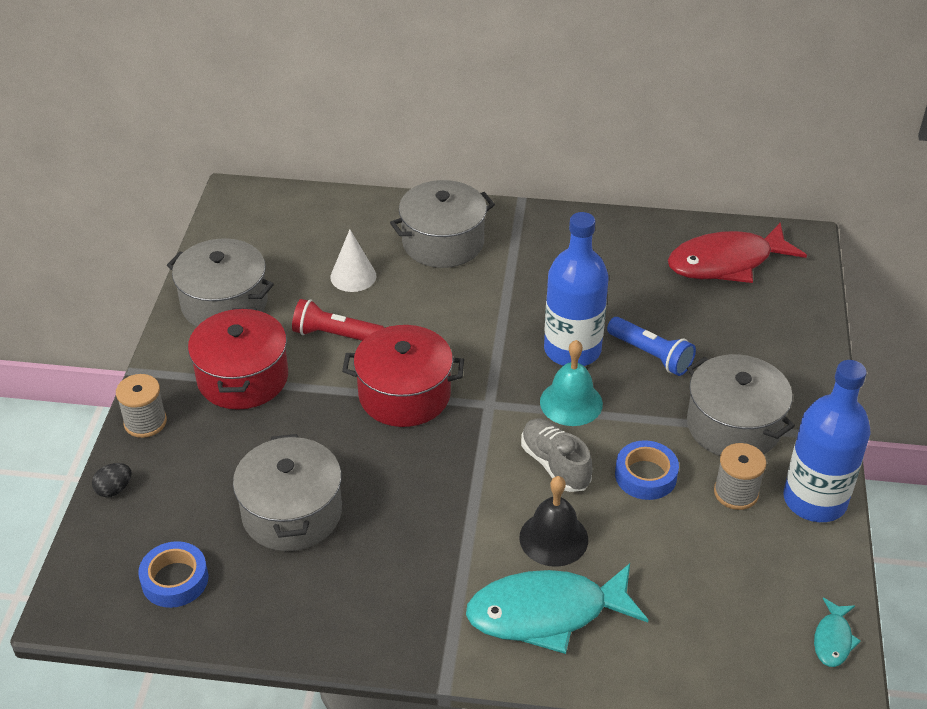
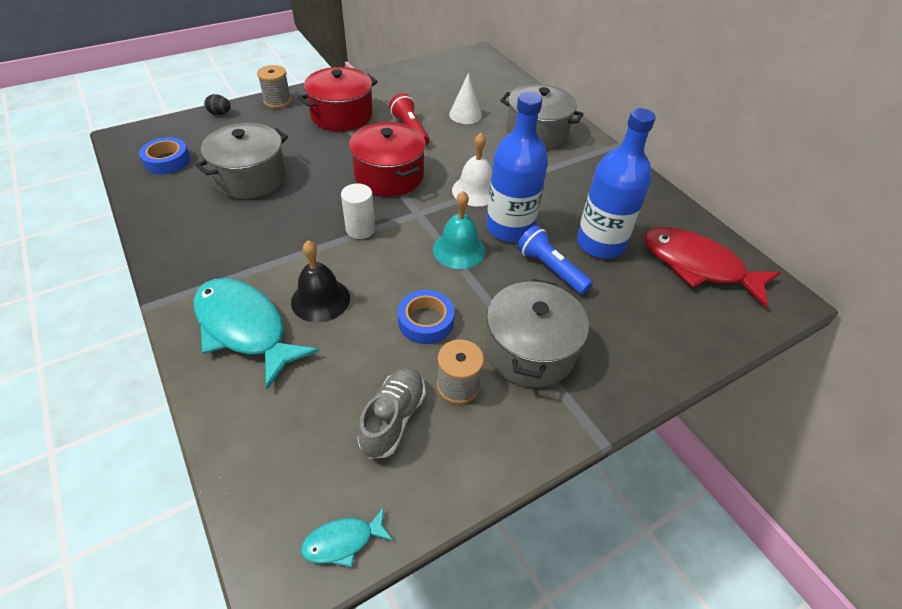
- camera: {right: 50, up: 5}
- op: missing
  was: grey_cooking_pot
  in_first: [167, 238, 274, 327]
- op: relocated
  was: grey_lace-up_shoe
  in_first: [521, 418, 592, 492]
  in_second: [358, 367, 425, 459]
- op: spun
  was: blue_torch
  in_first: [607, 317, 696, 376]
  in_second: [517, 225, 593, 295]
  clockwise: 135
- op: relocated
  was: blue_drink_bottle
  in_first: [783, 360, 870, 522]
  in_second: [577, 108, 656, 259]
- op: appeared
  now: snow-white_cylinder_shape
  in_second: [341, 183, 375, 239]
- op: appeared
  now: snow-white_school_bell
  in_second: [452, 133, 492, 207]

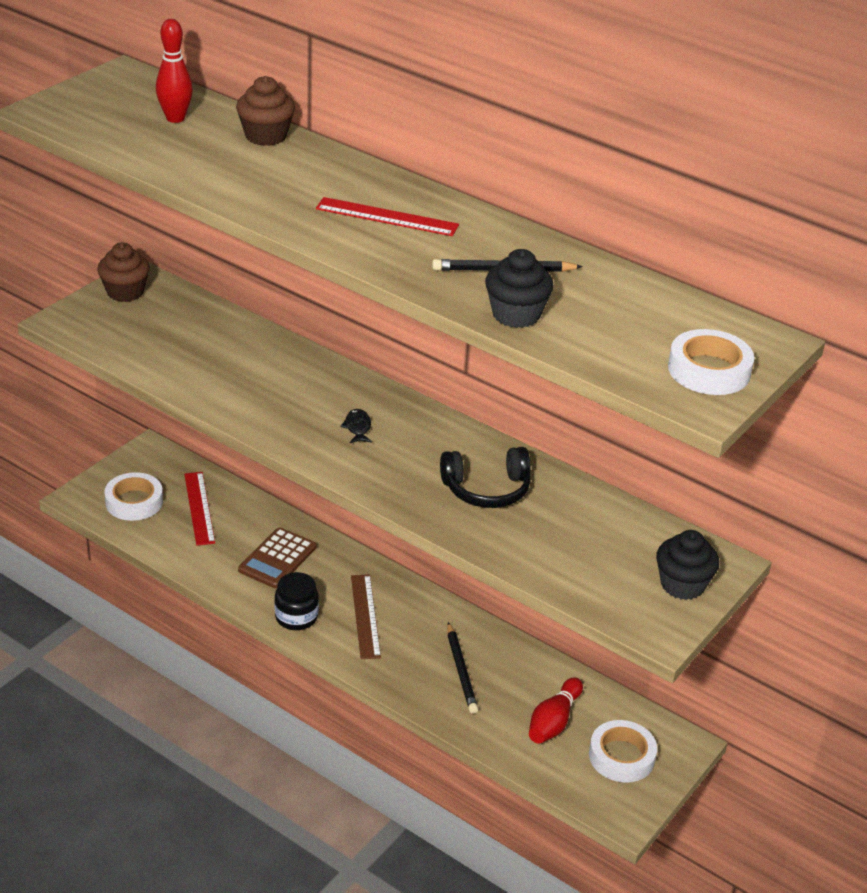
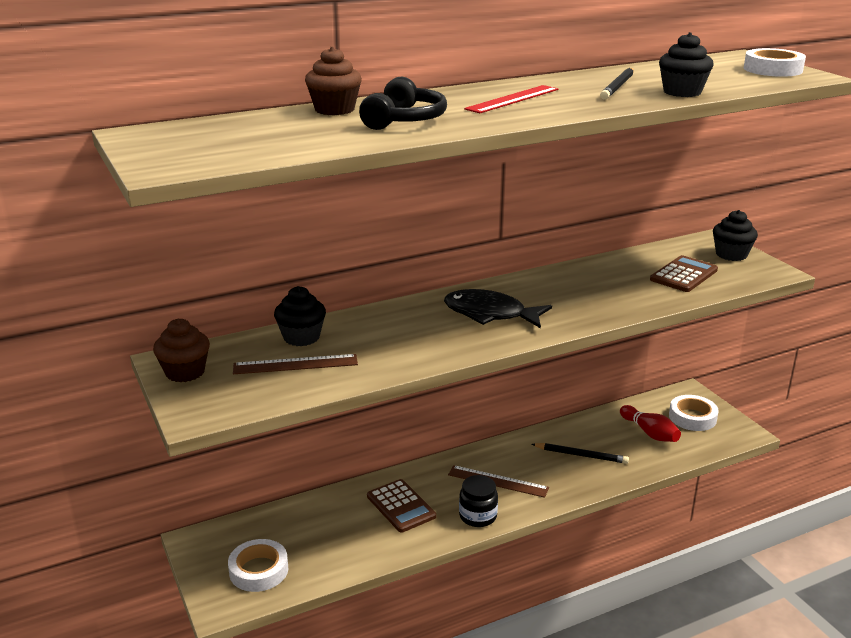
- camera: {right: -60, up: -10}
- op: missing
  was: crimson_skittle
  in_first: [156, 19, 193, 123]
- op: missing
  was: crimson_straightedge
  in_first: [184, 472, 215, 546]
- op: size
  was: ebony_fish_figure
  in_first: [340, 409, 372, 443]
  in_second: [444, 289, 552, 328]
  ratio: 2.31
- op: relocated
  was: ebony_headset
  in_first: [440, 447, 531, 508]
  in_second: [359, 77, 447, 130]
- op: appeared
  now: russet_straightedge
  in_second: [233, 354, 358, 374]
- op: appeared
  now: ebony_fairy_cake
  in_second: [274, 286, 326, 346]
- op: appeared
  now: russet_pocket_calculator
  in_second: [650, 255, 718, 292]

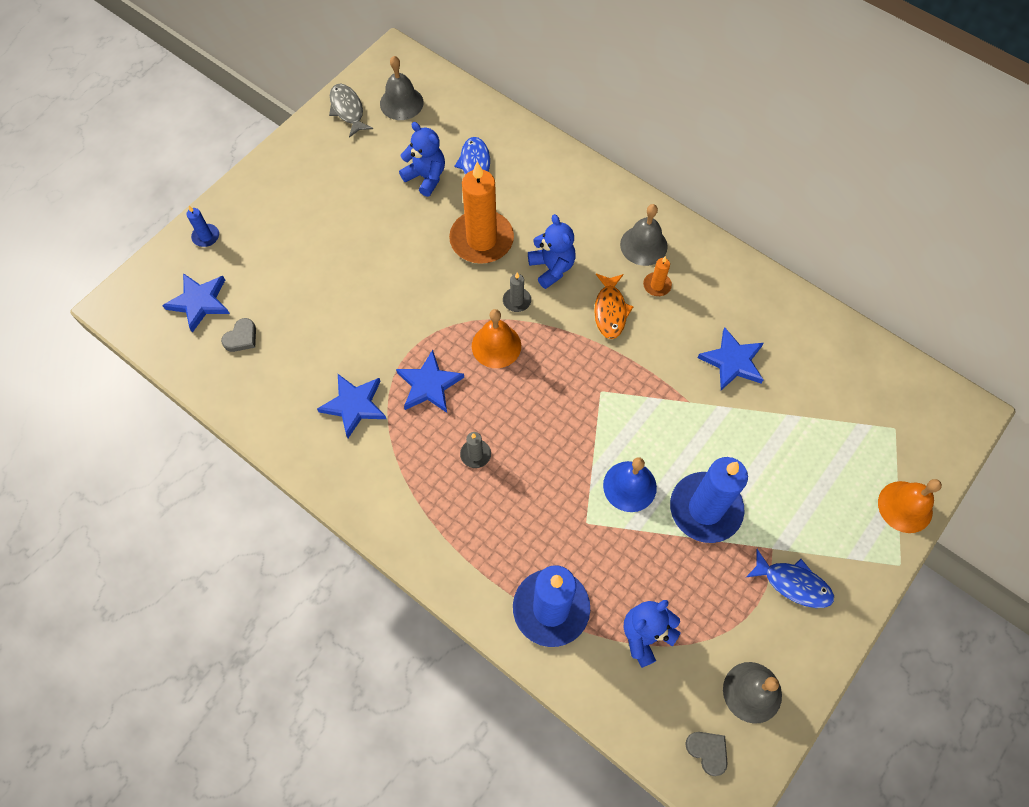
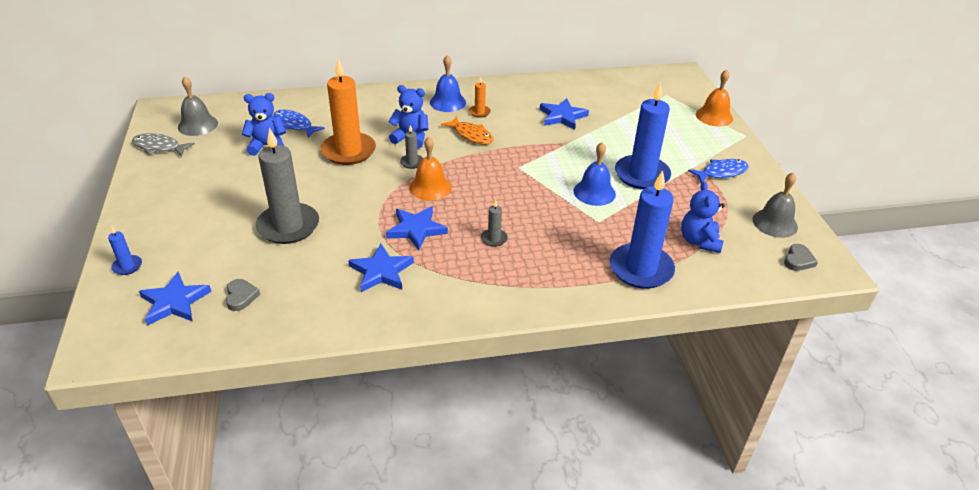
- camera: {right: -50, up: -25}
- op: colour
  was: grey_school_bell
  now: blue_school_bell
  in_first: [620, 204, 668, 266]
  in_second: [430, 55, 466, 112]
- op: spun
  was: grey_love_heart
  in_first: [685, 732, 728, 776]
  in_second: [784, 244, 818, 271]
  clockwise: 120
- op: appeared
  now: grey_wax_candle
  in_second: [256, 128, 319, 244]

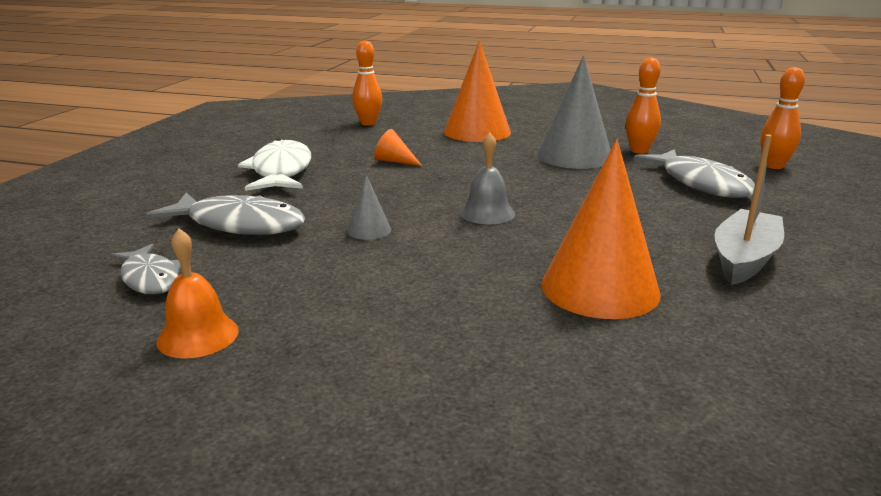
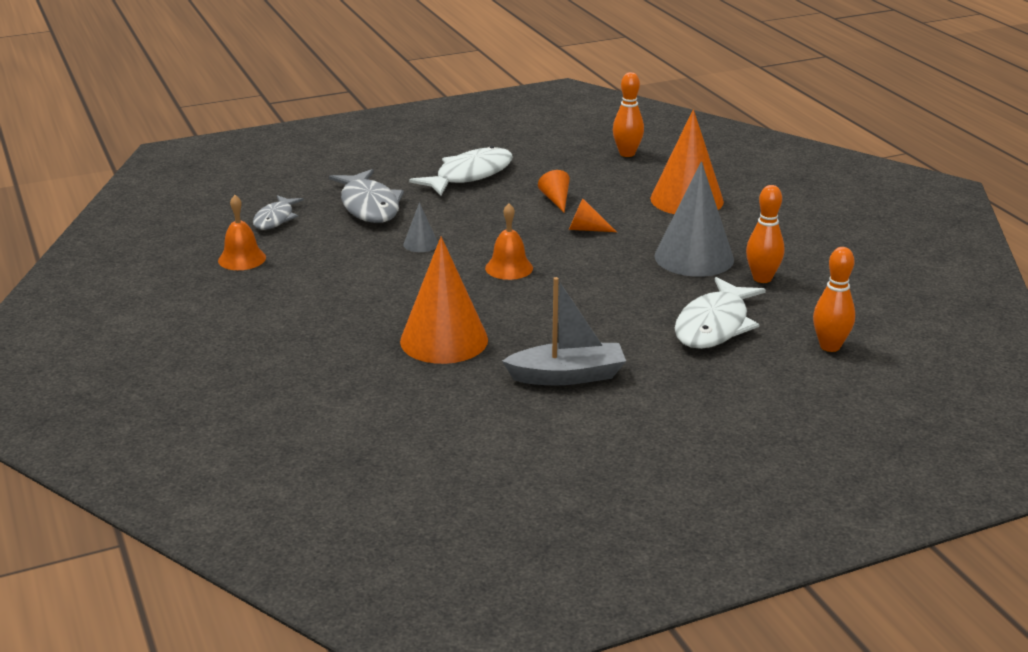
- camera: {right: 50, up: 5}
- op: colour
  was: grey_school_bell
  now: orange_school_bell
  in_first: [460, 133, 515, 224]
  in_second: [485, 203, 533, 280]
- op: colour
  was: grey_fish_figure
  now: snow-white_fish_figure
  in_first: [634, 149, 755, 198]
  in_second: [675, 277, 766, 349]
- op: appeared
  now: orange_solid_cone
  in_second: [569, 198, 617, 232]

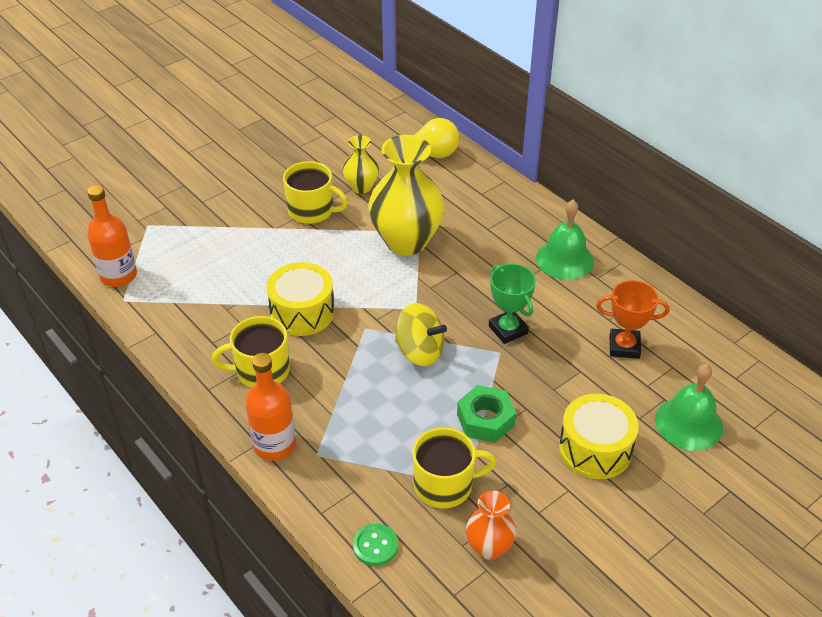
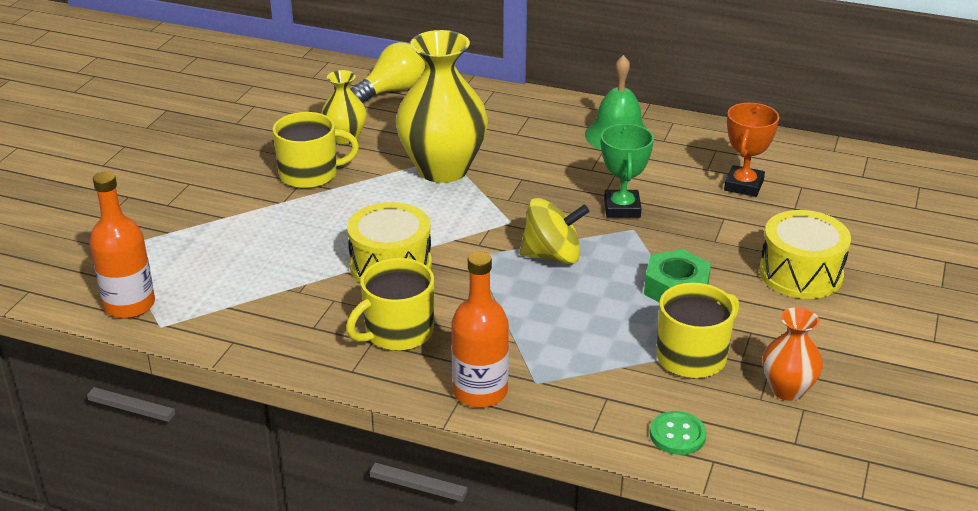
- camera: {right: -30, up: -10}
- op: spun
  was: green_trophy
  in_first: [489, 264, 536, 344]
  in_second: [601, 124, 654, 218]
  clockwise: 60
- op: spun
  was: orange_trophy
  in_first: [596, 280, 669, 359]
  in_second: [724, 103, 779, 197]
  clockwise: -45
- op: missing
  was: green_school_bell
  in_first: [655, 364, 723, 451]

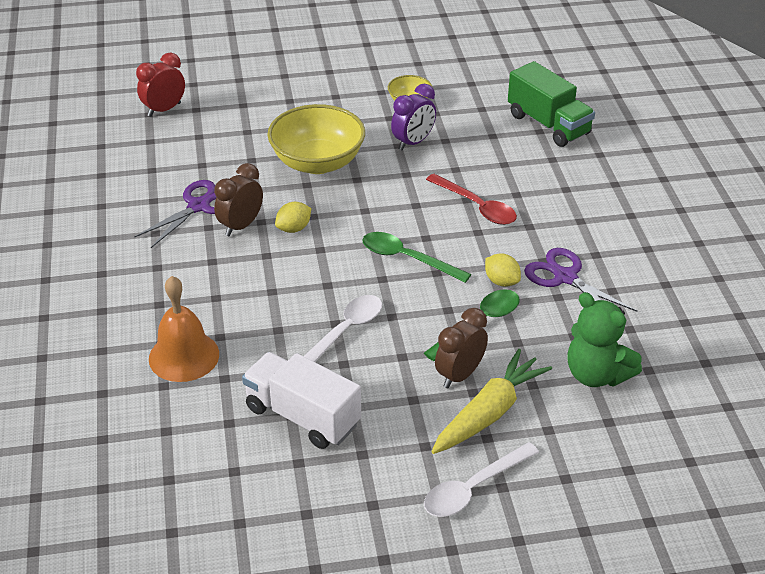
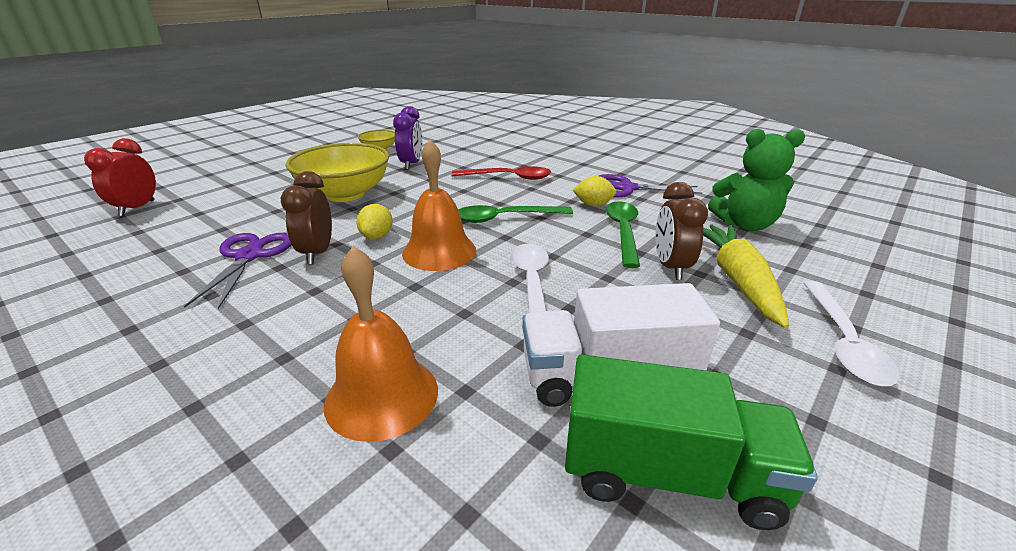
- camera: {right: -40, up: -10}
- op: relocated
  was: green_toy_truck
  in_first: [508, 61, 595, 147]
  in_second: [565, 354, 818, 530]
- op: appeared
  now: orange_school_bell
  in_second: [402, 140, 476, 271]

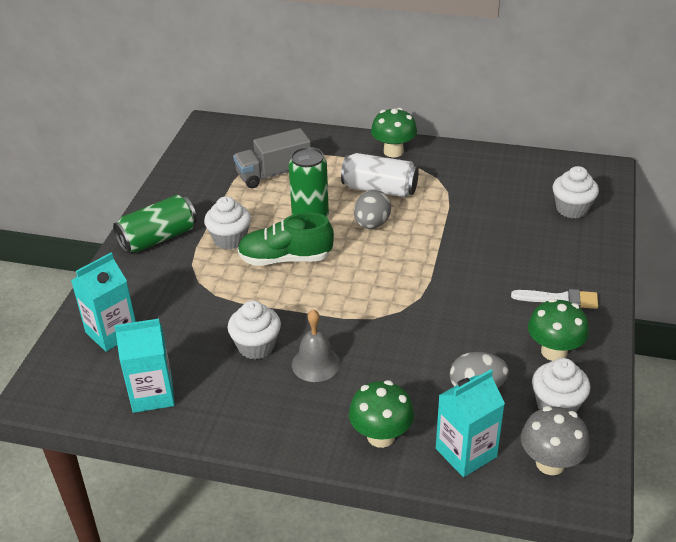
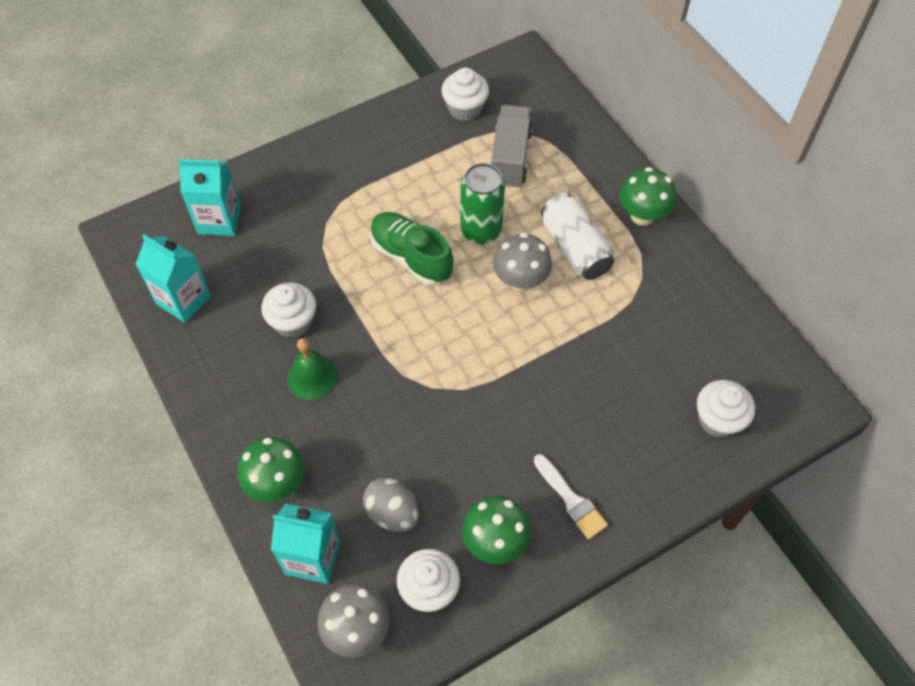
- camera: {right: 45, up: 20}
- op: missing
  was: green_can
  in_first: [113, 195, 197, 253]
- op: relocated
  was: snow-white_fairy_cake
  in_first: [204, 196, 251, 250]
  in_second: [441, 68, 489, 121]
- op: spun
  was: grey_toy_truck
  in_first: [233, 128, 311, 188]
  in_second: [491, 105, 533, 187]
  clockwise: 75
- op: colour
  was: grey_school_bell
  now: green_school_bell
  in_first: [292, 309, 340, 382]
  in_second: [287, 338, 338, 400]
- op: exchanged
  was: grey_toy_egg
  now: grey_mushroom
  in_first: [354, 190, 391, 229]
  in_second: [493, 233, 552, 292]

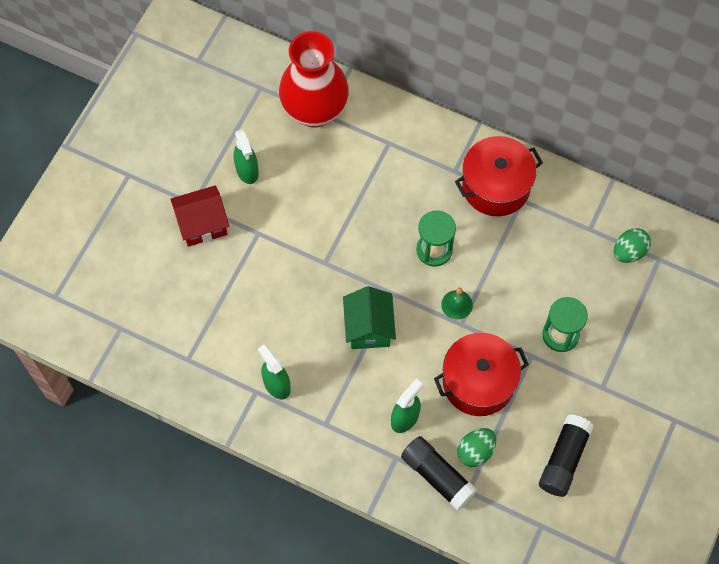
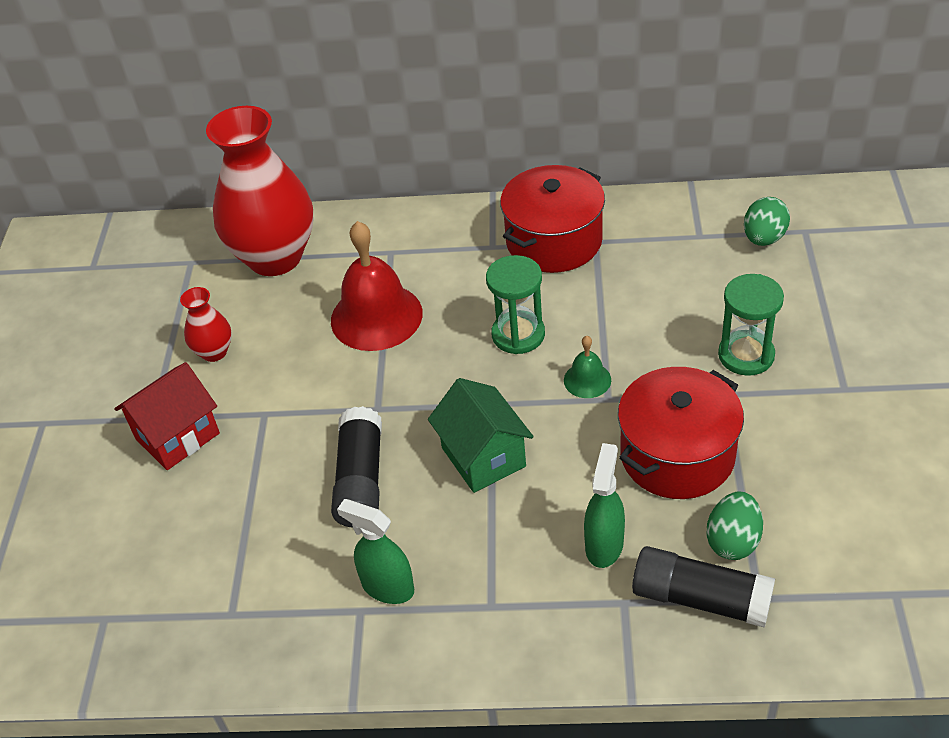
- camera: {right: -20, up: -20}
- op: exchanged
  was: green_spray_cleaner
  now: crimson_flower_vase
  in_first: [234, 129, 259, 184]
  in_second: [180, 287, 232, 362]
- op: relocated
  was: ebony_glue
  in_first: [539, 414, 594, 497]
  in_second: [331, 406, 382, 527]
- op: appeared
  now: crimson_school_bell
  in_second: [331, 221, 423, 351]

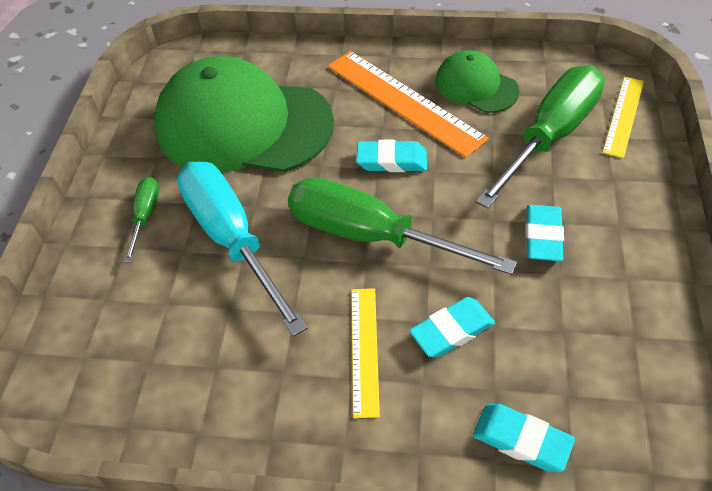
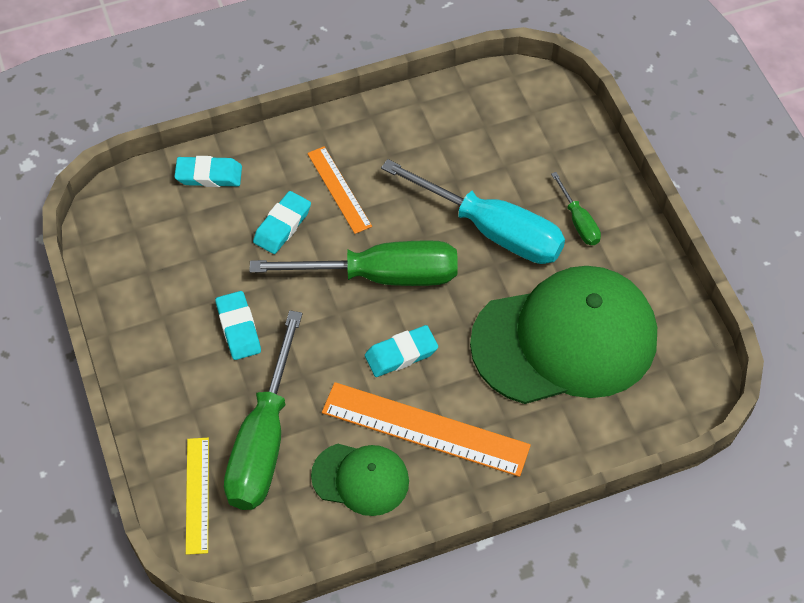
- camera: {right: 150, up: 5}
- op: colour
  was: bright_yellow_straightedge
  now: orange_straightedge
  in_first: [351, 288, 380, 418]
  in_second: [307, 146, 372, 234]

